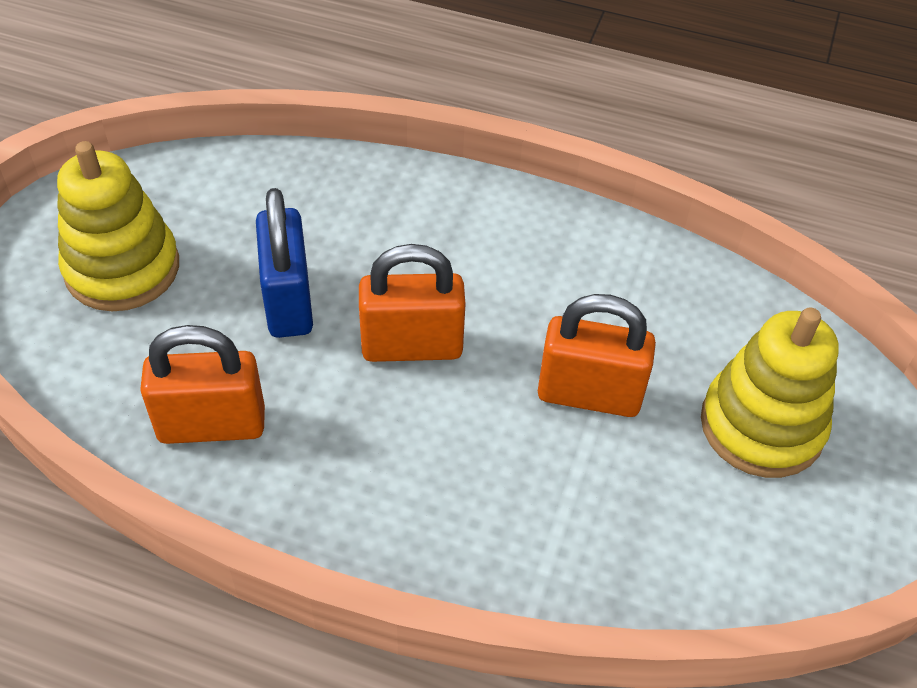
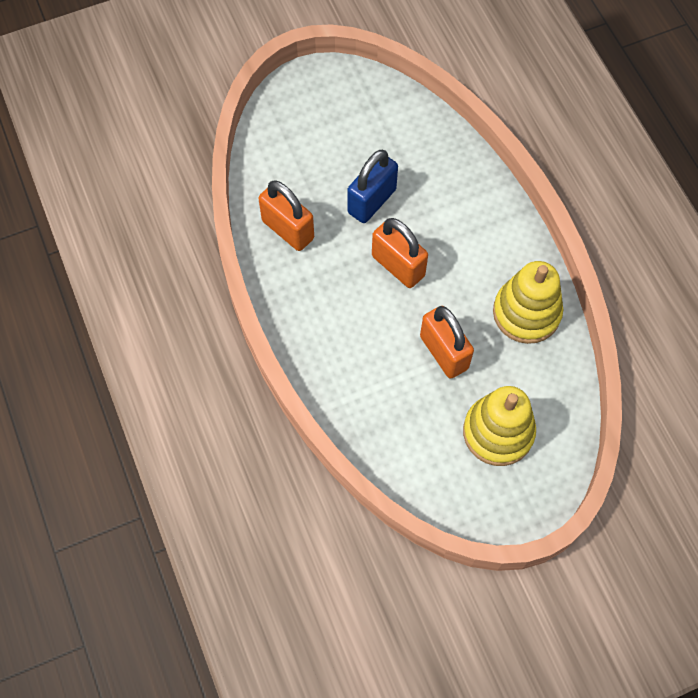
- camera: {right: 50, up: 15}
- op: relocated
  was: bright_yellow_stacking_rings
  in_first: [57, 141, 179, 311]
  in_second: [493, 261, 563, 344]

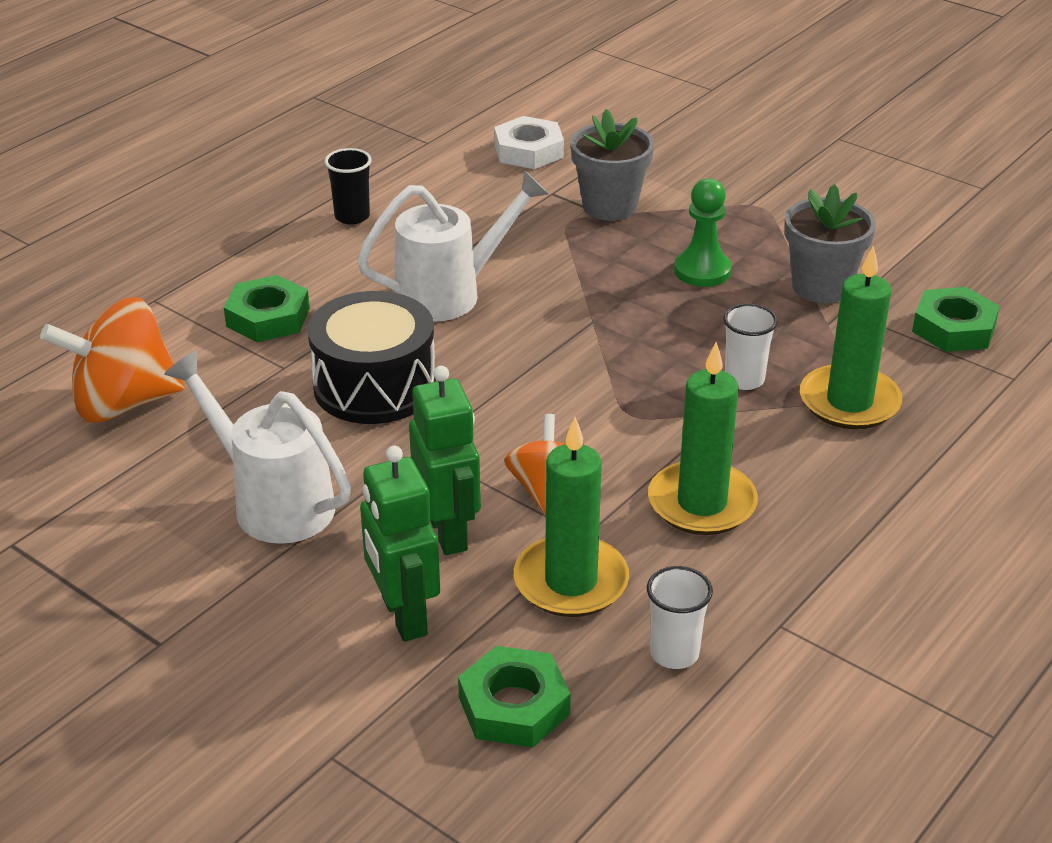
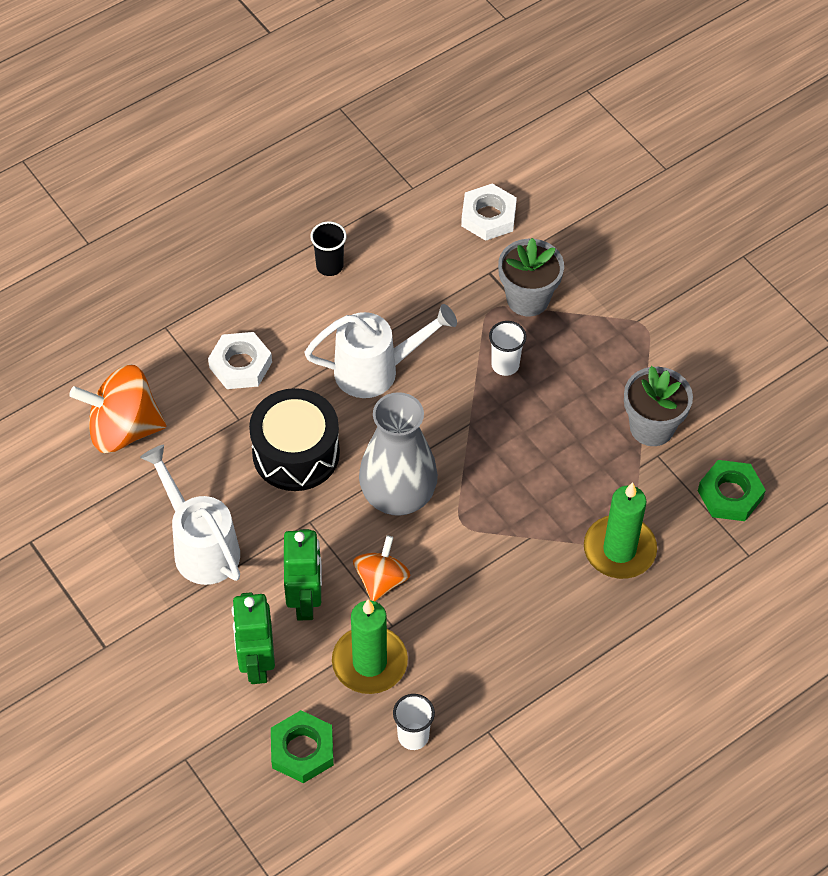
- camera: {right: 15, up: 20}
- op: colour
  was: green_nut
  now: snow-white_nut
  in_first: [224, 275, 310, 342]
  in_second: [208, 332, 272, 389]
- op: missing
  was: green_wax_candle
  in_first: [648, 342, 758, 535]
- op: missing
  was: green_chess_pawn
  in_first: [674, 178, 732, 287]
- op: relocated
  was: snow-white_tumbler
  in_first: [723, 304, 778, 390]
  in_second: [489, 321, 526, 376]
- op: appeared
  now: grey_flower_vase
  in_second: [359, 392, 438, 516]

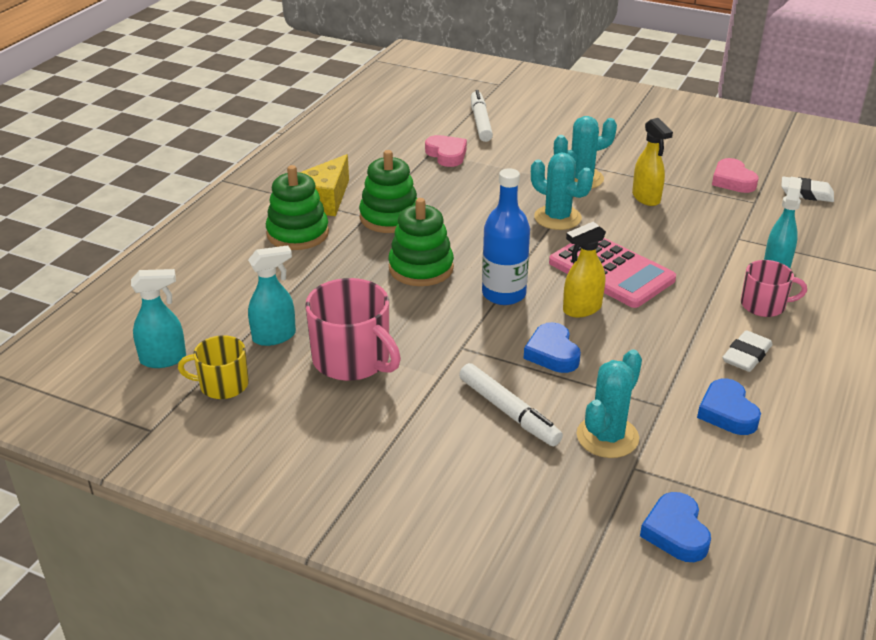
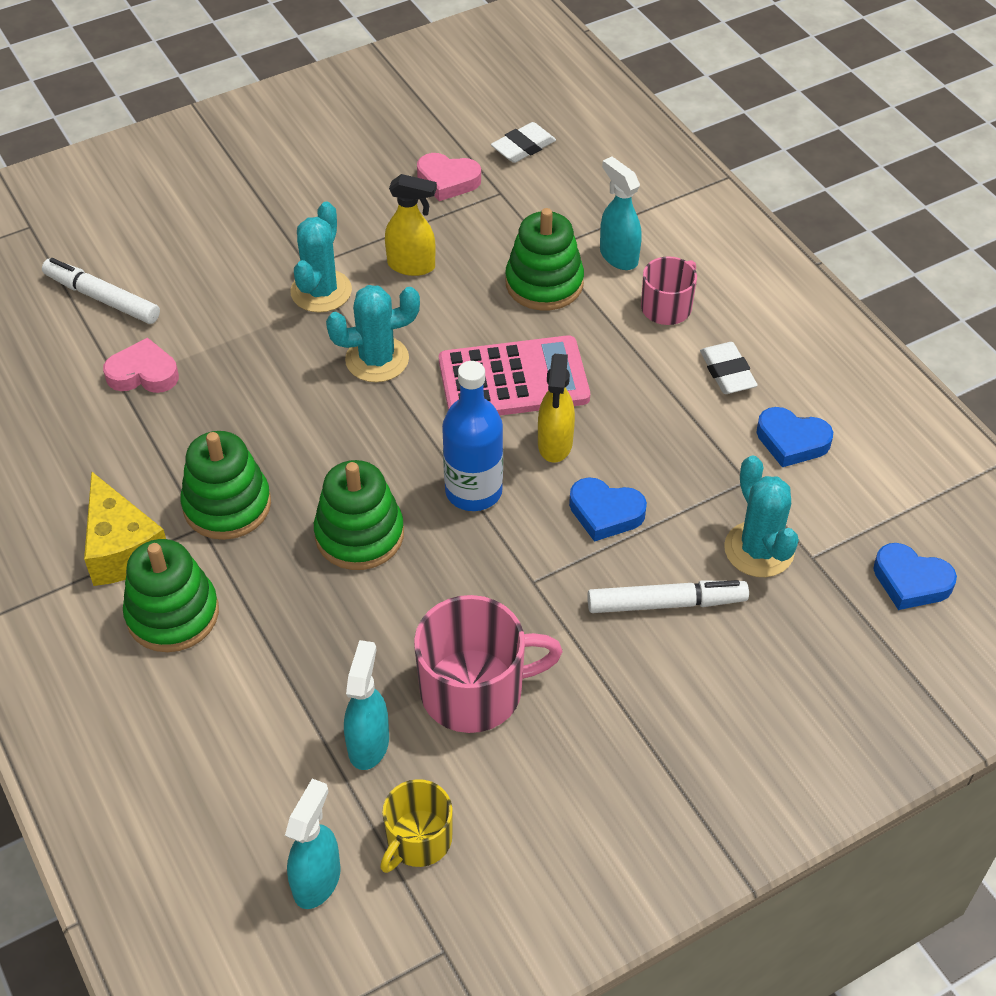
- camera: {right: -55, up: 15}
- op: appeared
  now: green_stacking_rings
  in_second: [505, 208, 584, 310]

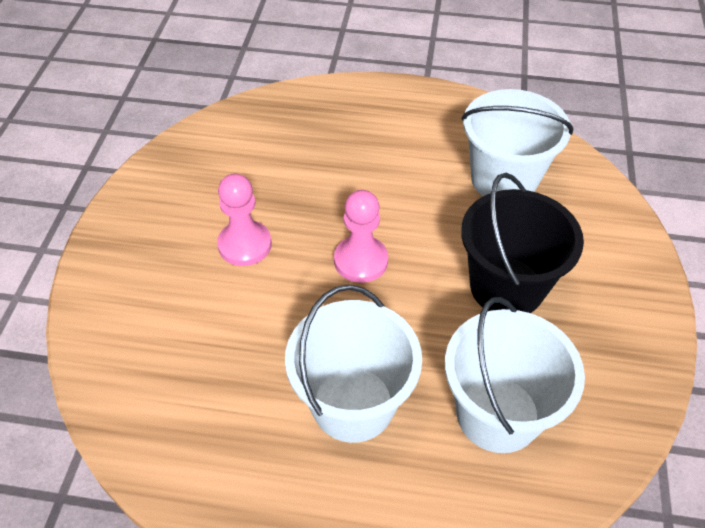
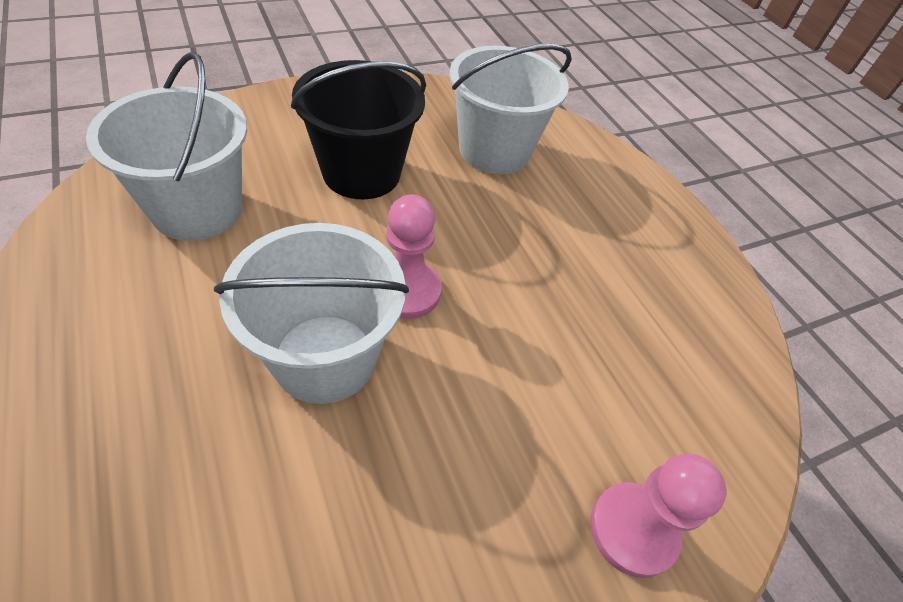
- camera: {right: -130, up: 0}
- op: relocated
  was: rosy_chess_pawn
  in_first: [217, 174, 272, 266]
  in_second: [590, 454, 727, 578]
- op: relocated
  was: snow-white_pail
  in_first: [285, 285, 422, 443]
  in_second: [214, 223, 409, 404]

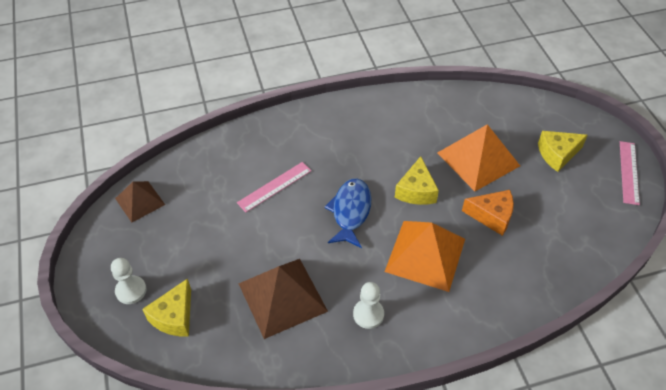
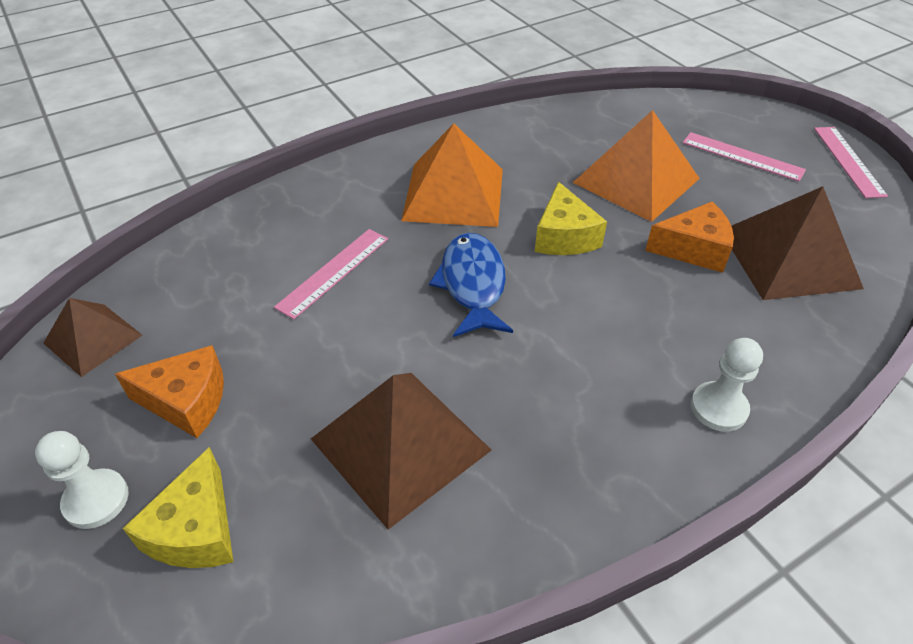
- camera: {right: -15, up: -5}
- op: relocated
  was: snow-white_chess_pawn
  in_first: [353, 282, 384, 329]
  in_second: [691, 338, 763, 432]
- op: relocated
  was: orange_pyramid_shape
  in_first: [385, 221, 465, 292]
  in_second: [401, 123, 503, 227]
- op: exchanged
  was: bright_yellow_piece_of_cheese
  now: rosy_straightedge
  in_first: [538, 131, 588, 172]
  in_second: [683, 132, 806, 182]
- op: appeared
  now: orange_piece_of_cheese
  in_second: [115, 345, 224, 438]
- op: appeared
  now: russet_pyramid_shape
  in_second: [732, 186, 864, 300]

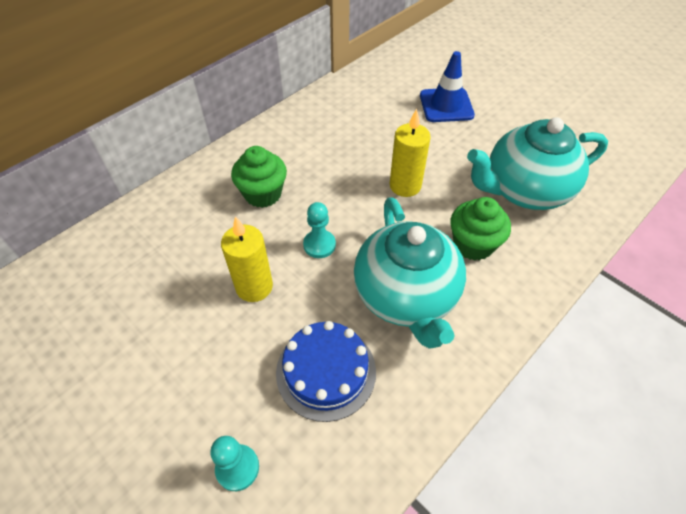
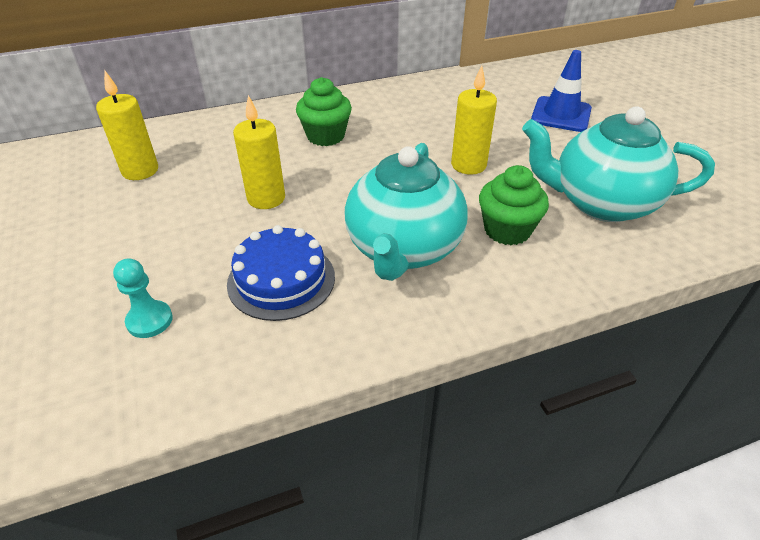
- camera: {right: 25, up: -10}
- op: missing
  was: turquoise_chess_pawn
  in_first: [303, 202, 336, 258]
- op: appeared
  now: bright_yellow_wax_candle
  in_second: [96, 71, 158, 180]

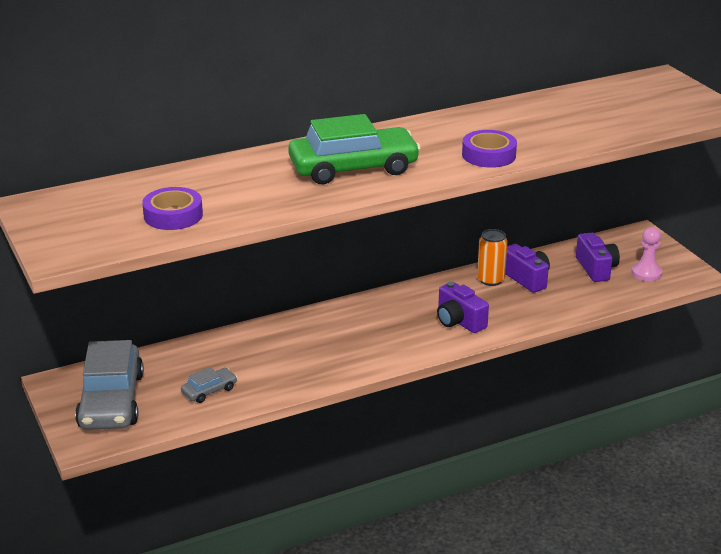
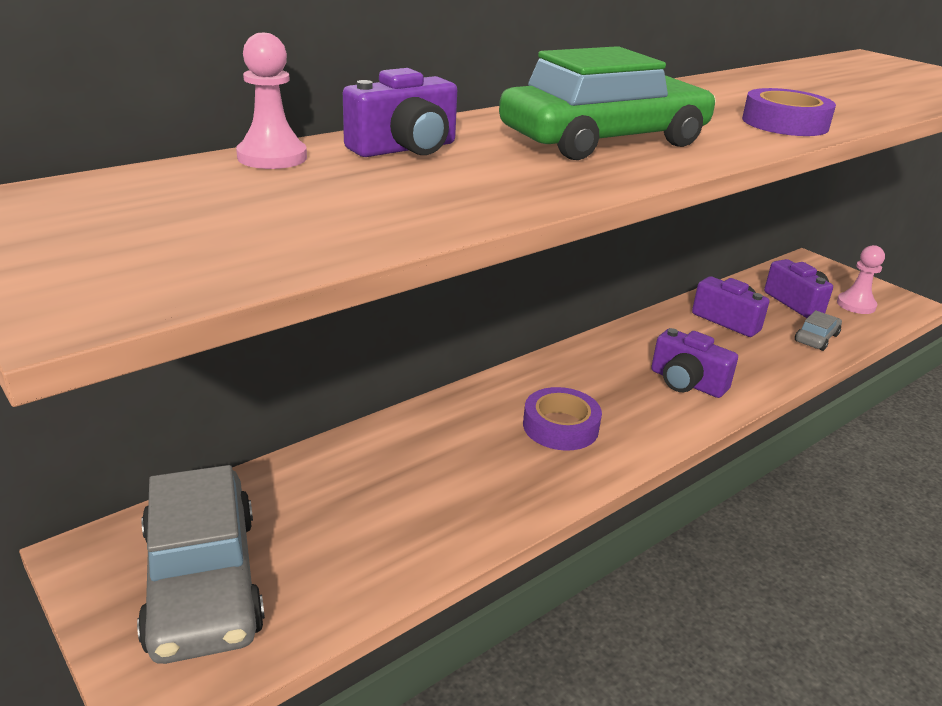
- camera: {right: -15, up: 0}
- op: relocated
  was: violet_tape
  in_first: [142, 187, 203, 230]
  in_second: [523, 387, 602, 451]
- op: relocated
  was: grey_automobile
  in_first: [181, 367, 237, 403]
  in_second: [795, 310, 842, 351]
- op: missing
  was: orange_can
  in_first: [477, 229, 508, 286]
- op: appeared
  now: rosy_chess_pawn
  in_second: [236, 33, 307, 169]
- op: appeared
  now: violet_compact_camera
  in_second: [343, 68, 457, 157]

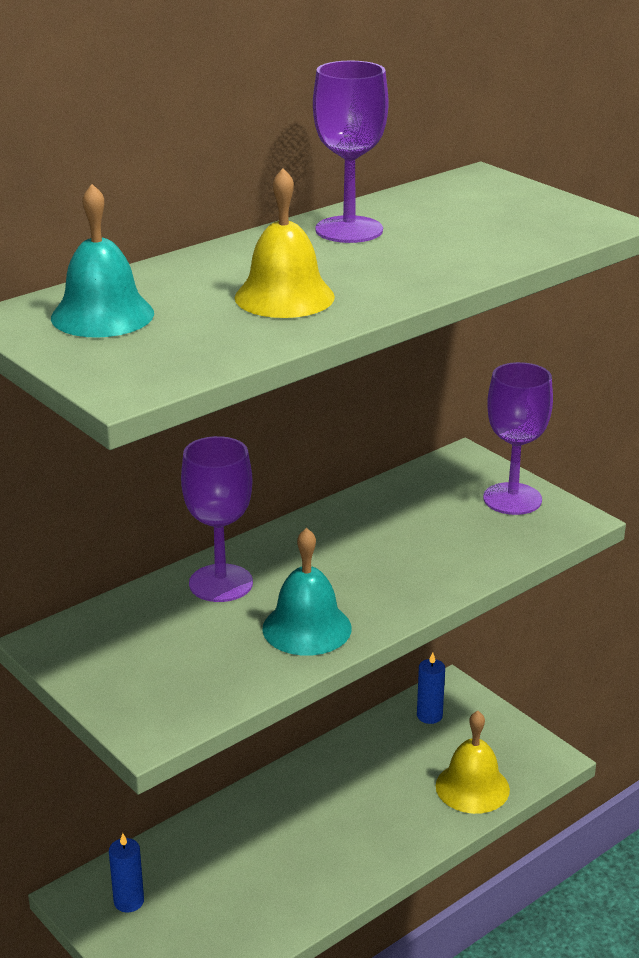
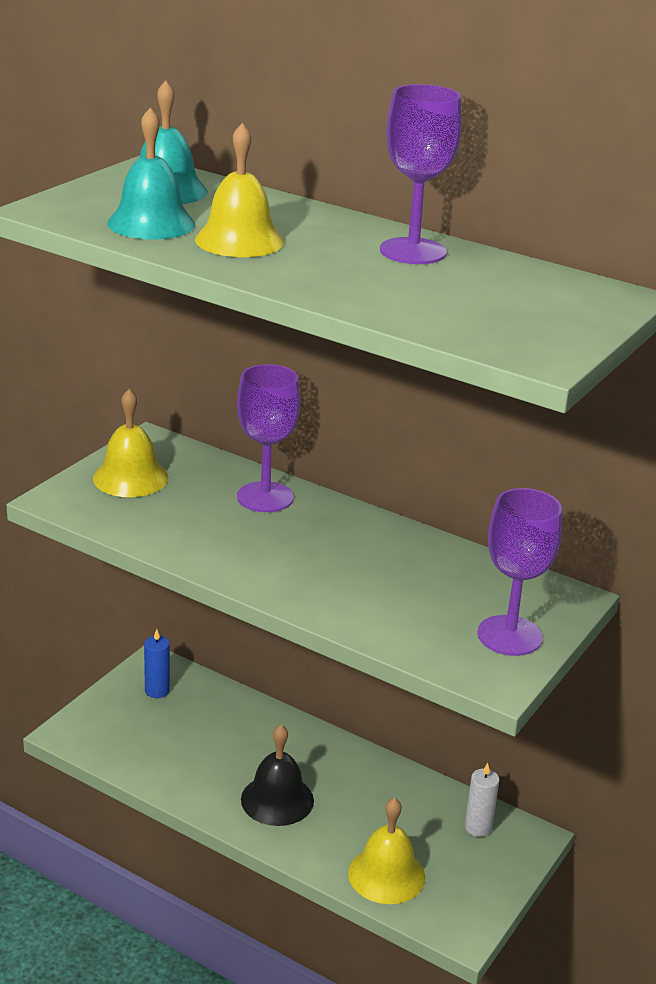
- camera: {right: 70, up: 0}
- op: relocated
  was: turquoise_school_bell
  in_first: [262, 528, 352, 656]
  in_second: [107, 107, 195, 239]
- op: colour
  was: blue_wax_candle
  now: snow-white_wax_candle
  in_first: [417, 652, 445, 724]
  in_second: [465, 763, 500, 837]
- op: appeared
  now: bright_yellow_school_bell
  in_second: [93, 389, 168, 497]
- op: appeared
  now: ebony_school_bell
  in_second: [241, 725, 314, 826]

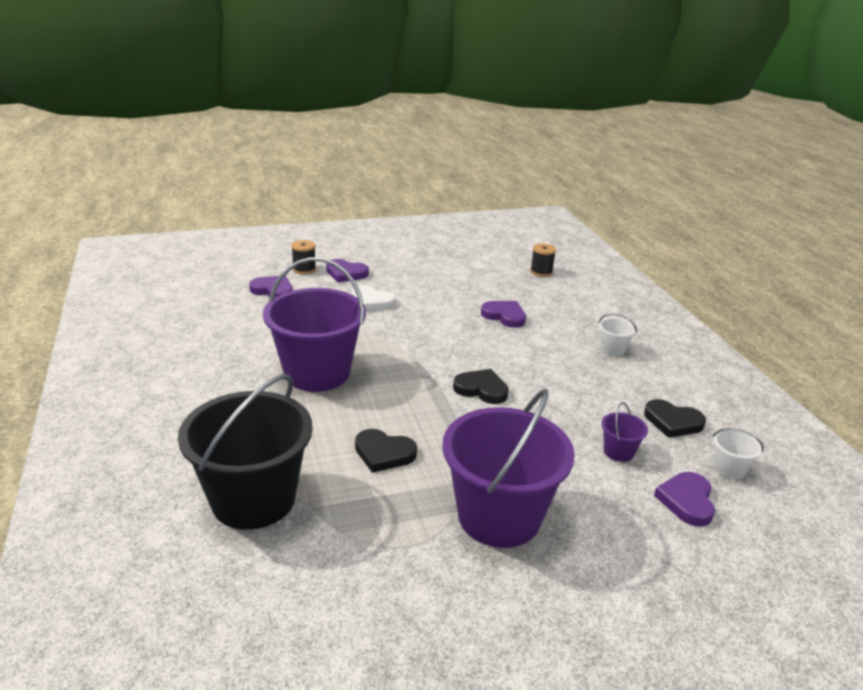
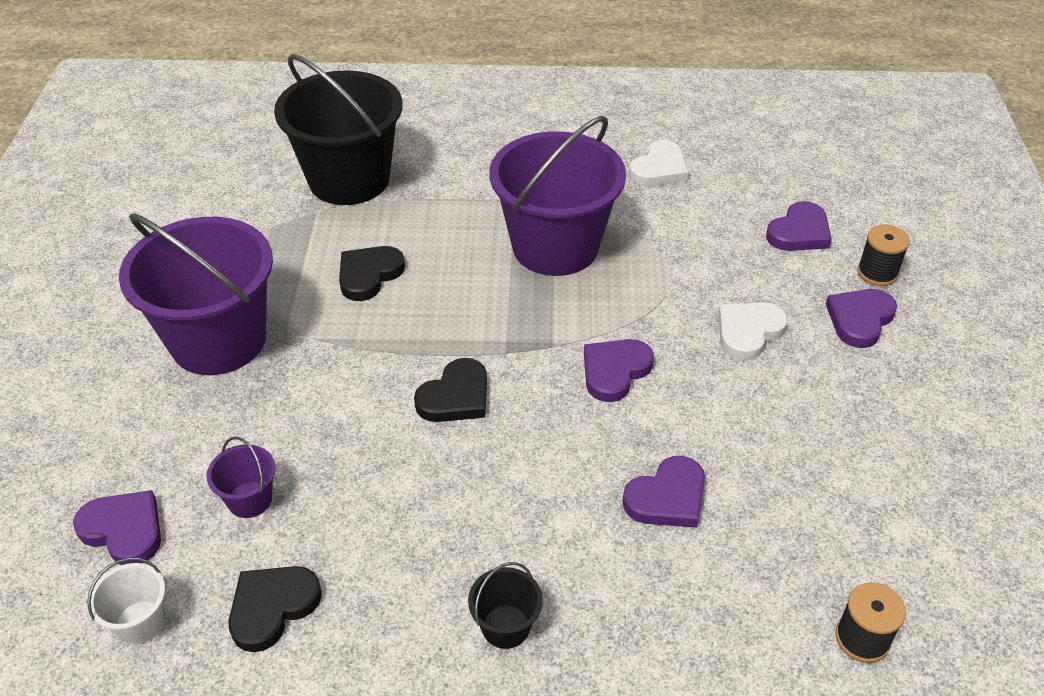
- camera: {right: 110, up: 15}
- op: colour
  was: snow-white_pail
  now: ebony_pail
  in_first: [599, 313, 637, 356]
  in_second: [468, 562, 543, 649]
- op: appeared
  now: violet_love_heart
  in_second: [584, 339, 654, 402]
- op: appeared
  now: snow-white_love_heart
  in_second: [629, 140, 689, 186]

